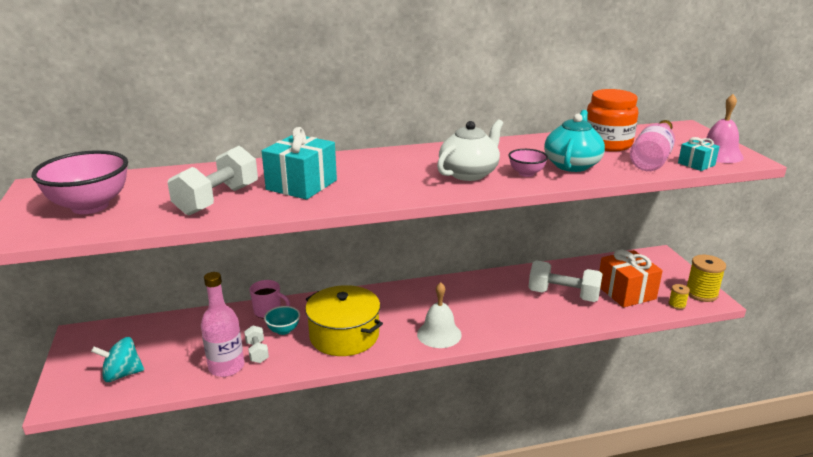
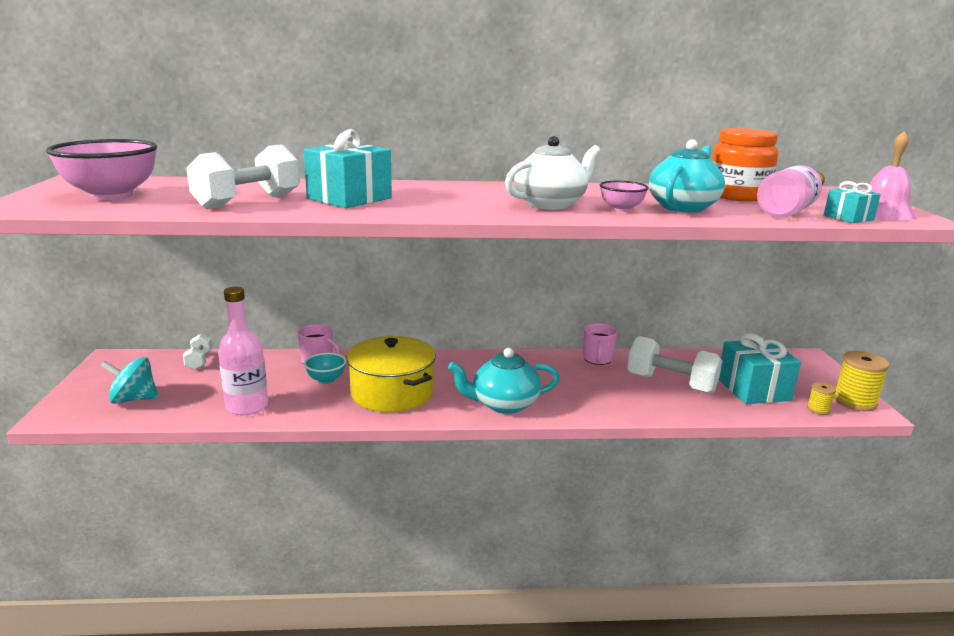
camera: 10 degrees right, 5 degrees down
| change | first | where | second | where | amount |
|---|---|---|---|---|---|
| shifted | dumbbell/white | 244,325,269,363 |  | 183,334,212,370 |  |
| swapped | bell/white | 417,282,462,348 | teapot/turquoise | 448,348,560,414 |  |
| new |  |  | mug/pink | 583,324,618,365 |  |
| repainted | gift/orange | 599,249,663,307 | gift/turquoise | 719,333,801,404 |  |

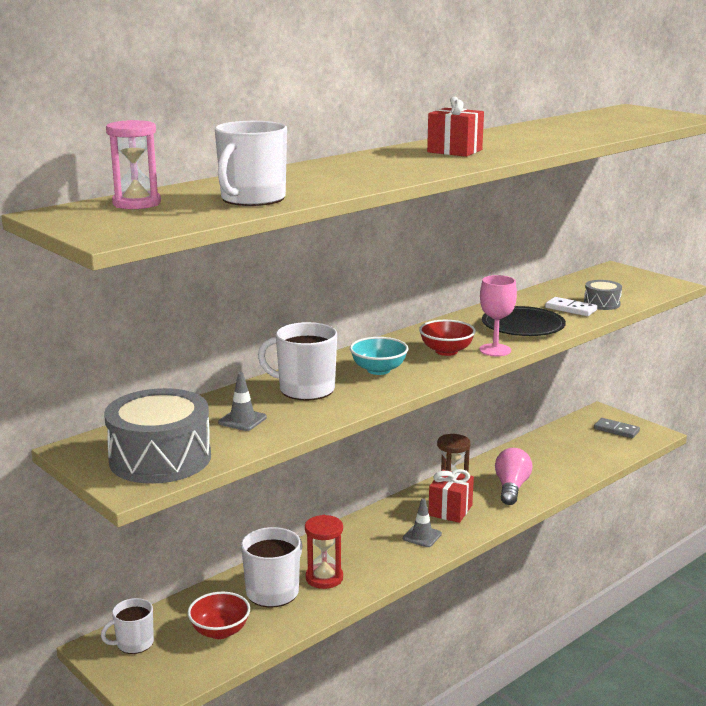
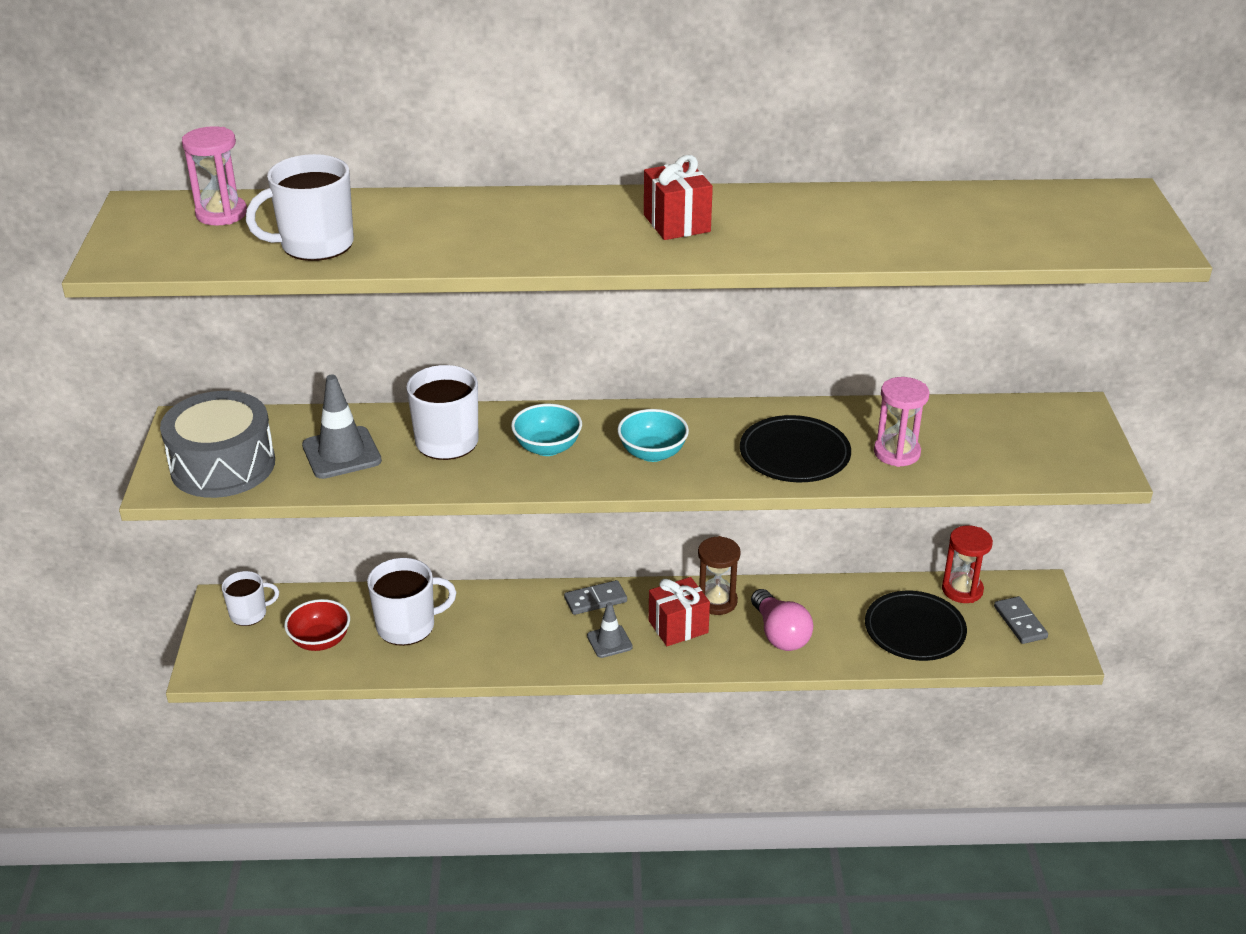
camera: 40 degrees right, 15 degrees up
| change | first | where | second | where | amount |
|---|---|---|---|---|---|
| rotated | mug/white | 101,598,154,654 |  | 222,571,279,626 | 150 degrees clockwise |
| scaled | traffic cone/grey | 218,372,267,431 |  | 302,374,382,479 | x1.64 |
| new |  |  | domino/grey | 564,580,627,615 |  |
| repainted | bowl/red | 419,320,476,356 | bowl/turquoise | 617,409,689,462 |  |
| rotated | light bulb/pink | 495,448,532,505 |  | 751,589,813,651 | 105 degrees clockwise |
| new |  |  | plate/black | 865,591,967,661 |  |
| swapped | domino/white | 545,297,597,316 | hourglass/pink | 874,377,930,467 |  |
| shifted | hourglass/red | 305,515,343,589 |  | 942,525,993,603 |  |
| gone | goblet/pink | 479,275,517,356 |  |  |  |
| gone | drum/grey | 584,280,622,310 |  |  |  |

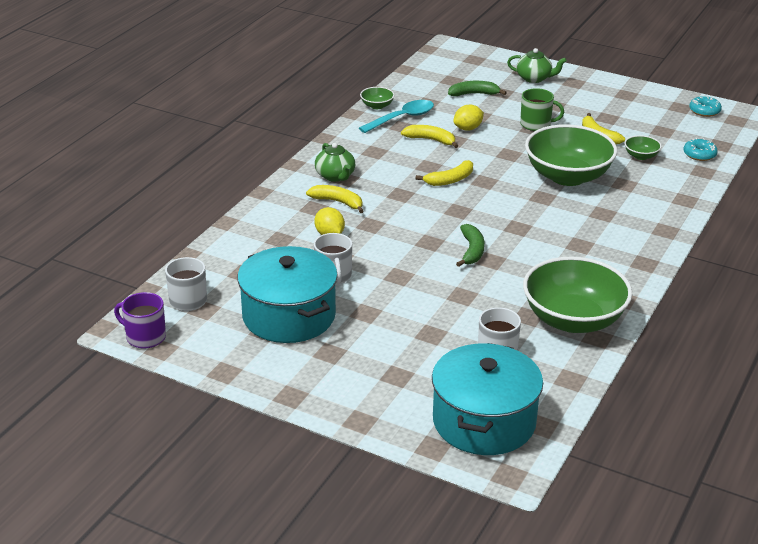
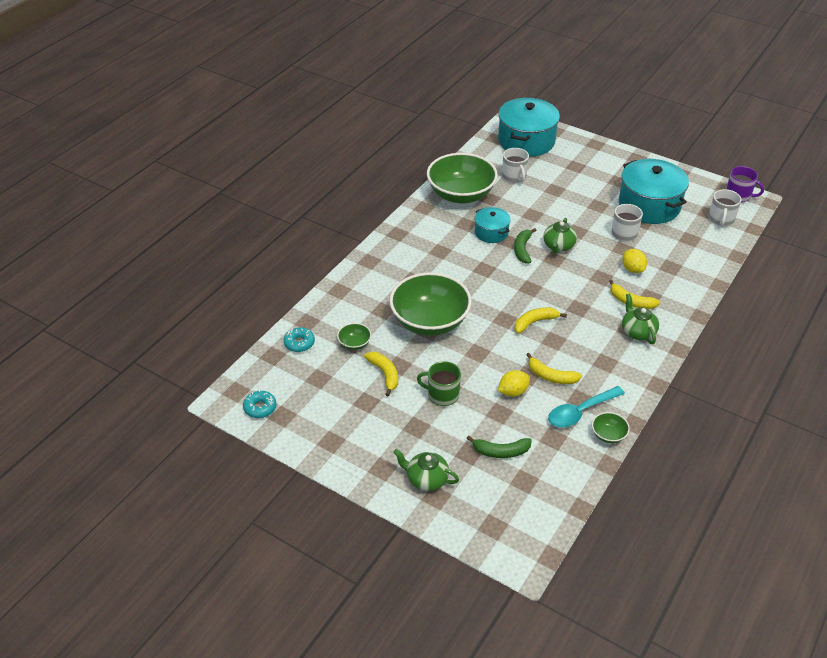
camera: 175 degrees left, 10 degrees up
| change | first | where | second | where | amount |
|---|---|---|---|---|---|
| new |  |  | pot/turquoise | 475,207,511,243 |  |
| new |  |  | teapot/green | 543,218,577,253 |  |

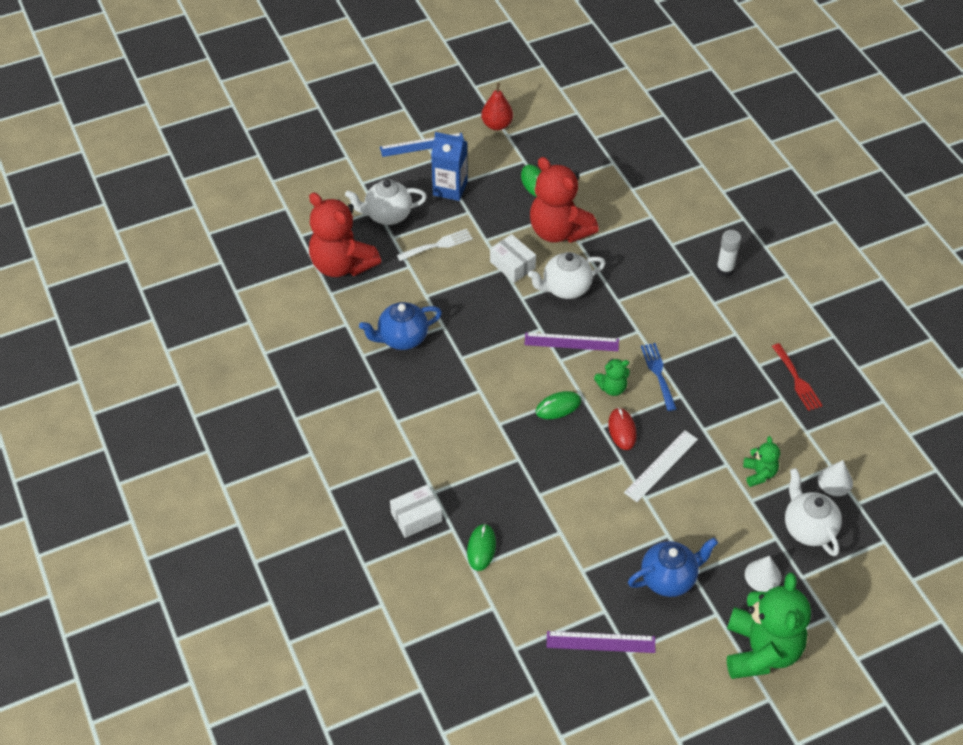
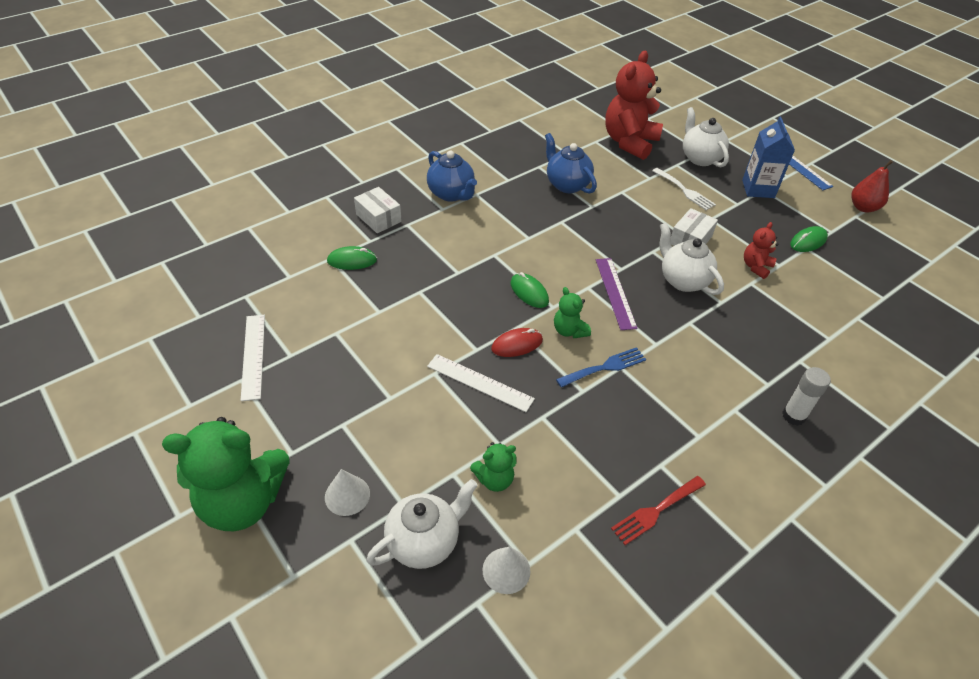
camera: 75 degrees right, 5 degrees down
| change | first | where | second | where | amount |
|---|---|---|---|---|---|
| repainted | ruler/purple | 547,631,655,653 | ruler/white | 241,315,265,401 |  |
| shifted | teapot/blue | 628,538,718,597 |  | 427,151,477,202 |  |
| scaled | teddy bear/red | 530,157,599,243 |  | 744,222,779,279 | x0.47 |

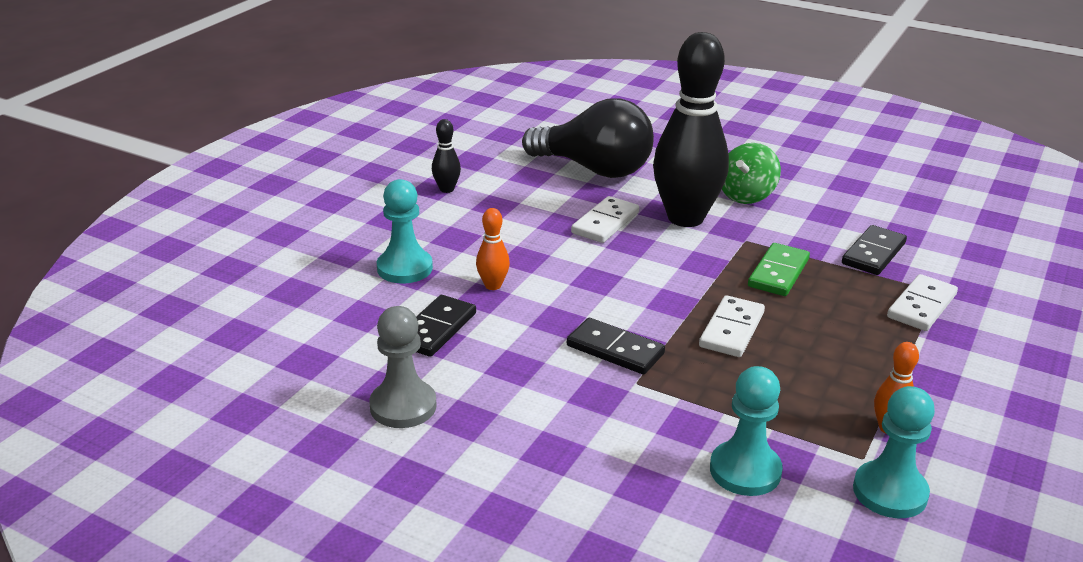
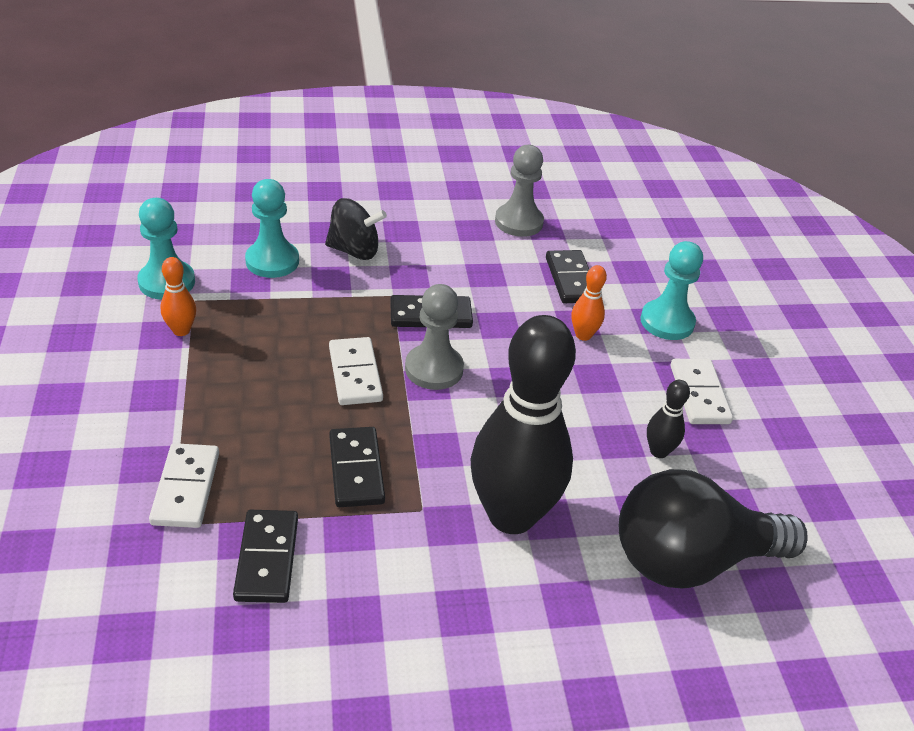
camera: 140 degrees right, 10 degrees up
| change | first | where | second | where | amount |
|---|---|---|---|---|---|
| new |  |  | spinning top/black | 325,198,387,260 |  |
| repainted | domino/green | 748,243,810,296 | domino/black | 329,427,385,507 |  |
| new |  |  | pawn/grey | 405,284,464,390 |  |
| shifted | bowling pin/black | 432,119,461,193 |  | 647,380,690,458 |  |
| shifted | domino/white | 571,196,639,243 |  | 670,359,733,424 |  |
| gone | spinning top/green | 722,143,781,204 |  |  |  |

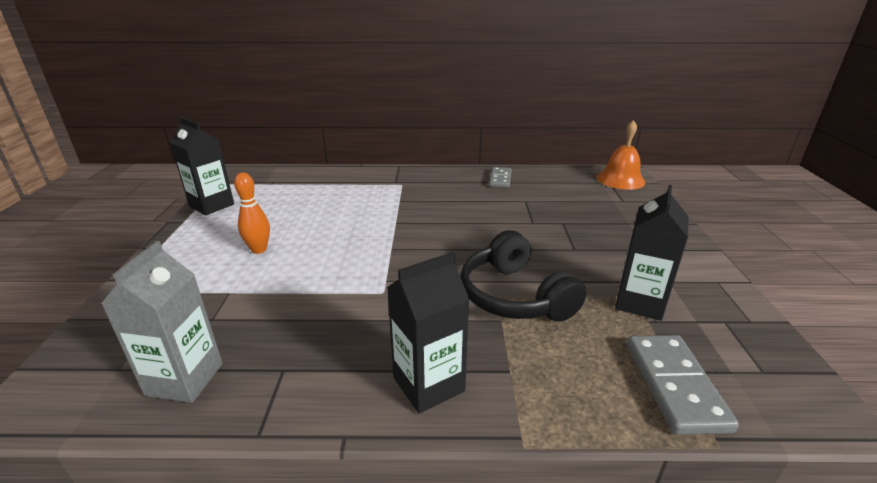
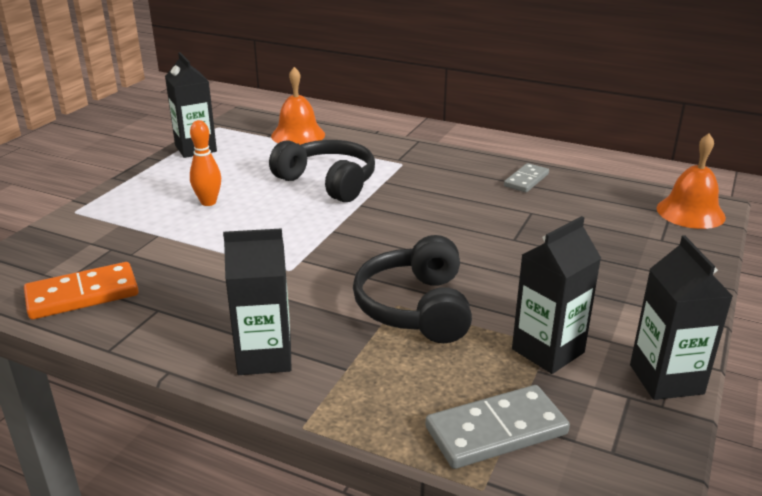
camera: 25 degrees right, 0 degrees up
| change | first | where | second | where | amount |
|---|---|---|---|---|---|
| swapped | carton/grey | 101,241,223,403 | domino/orange | 24,262,138,319 |  |
| new |  |  | headphones/black | 269,140,375,202 |  |
| new |  |  | bell/orange | 271,67,325,145 |  |
| rotated | domino/grey | 627,335,739,435 |  | 426,385,570,469 | 45 degrees clockwise |
| new |  |  | carton/black | 630,235,732,400 |  |

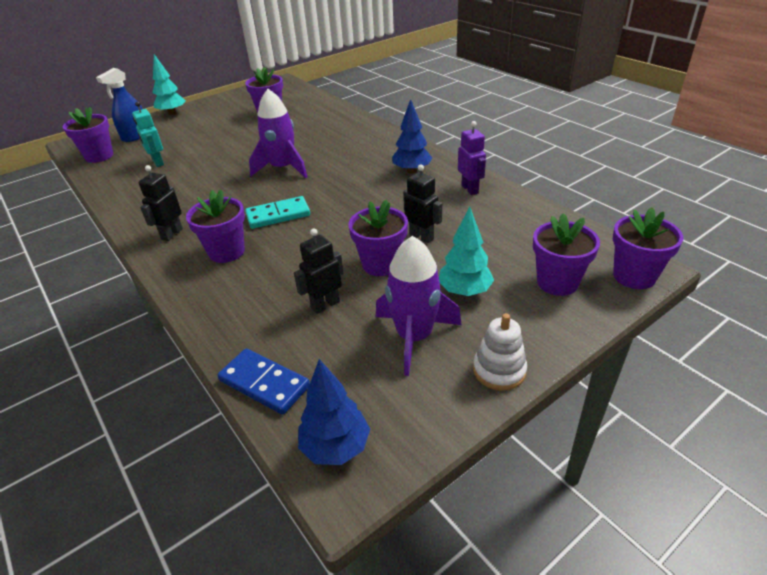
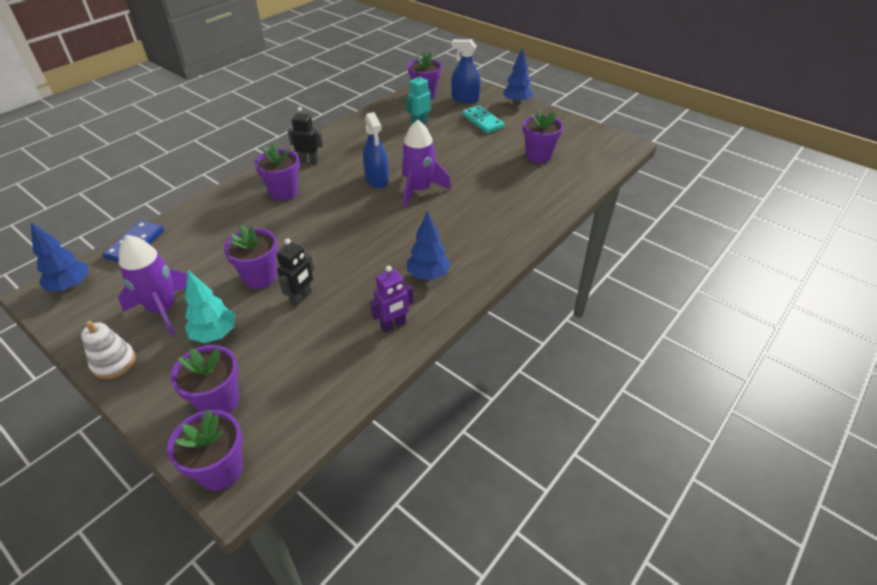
camera: 75 degrees right, 5 degrees up
| change | first | where | second | where | amount |
|---|---|---|---|---|---|
| new |  |  | spray bottle/blue | 363,112,389,188 |  |
| shifted | domino/turquoise | 245,196,310,229 |  | 463,106,504,133 |  |
| repainted | tree/turquoise | 152,54,186,115 | tree/blue | 502,47,533,105 |  |
| gone | robot/black | 294,228,344,314 |  |  |  |

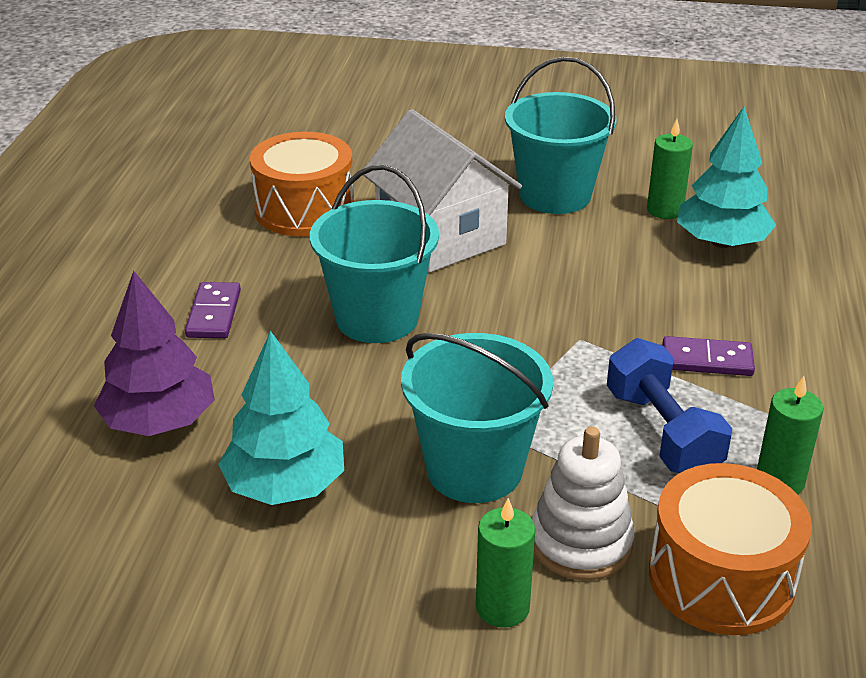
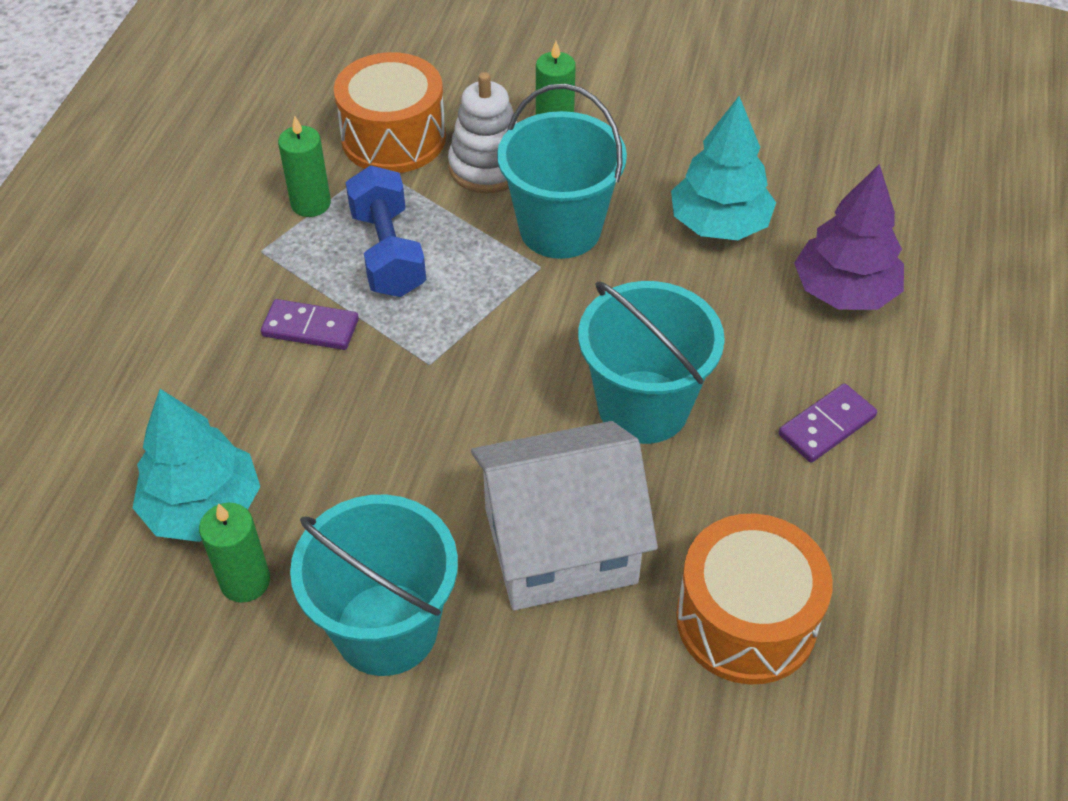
camera: 175 degrees left, 15 degrees up
| change | first | where | second | where | amount |
|---|---|---|---|---|---|
| rotated | house/white | 363,109,522,273 |  | 471,421,658,610 | 75 degrees counterclockwise |
| rotated | domino/purple | 185,282,241,338 |  | 779,383,877,463 | 45 degrees clockwise |

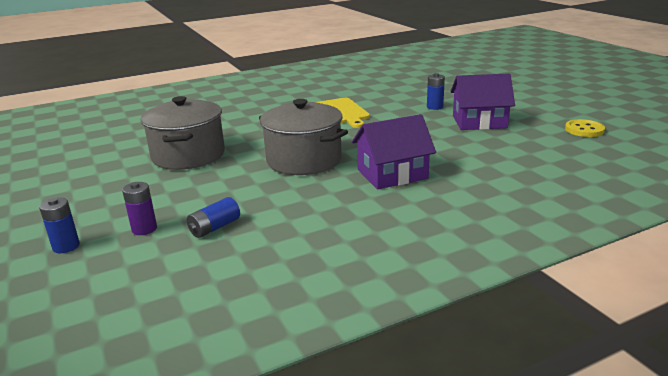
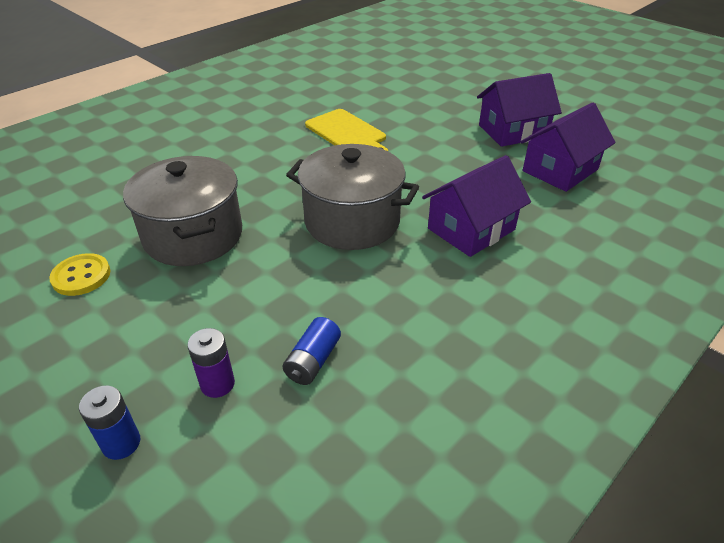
camera: 20 degrees left, 15 degrees up
| change | first | where | second | where | amount |
|---|---|---|---|---|---|
| shifted | button/yellow | 565,119,605,137 |  | 49,253,111,296 |  |
| new |  |  | house/purple | 521,103,615,192 |  |
| gone | battery/blue | 427,73,445,110 |  |  |  |

